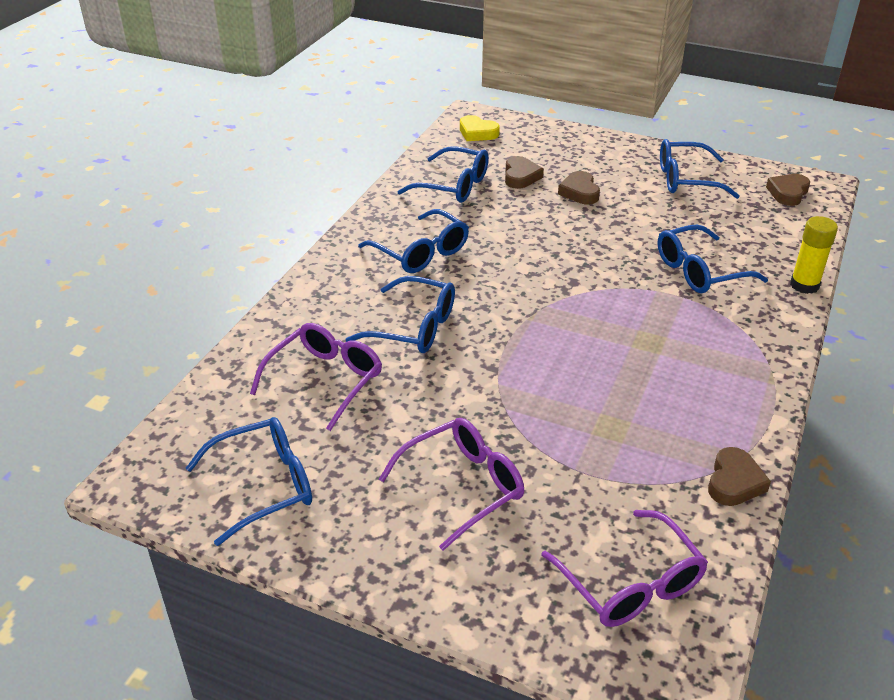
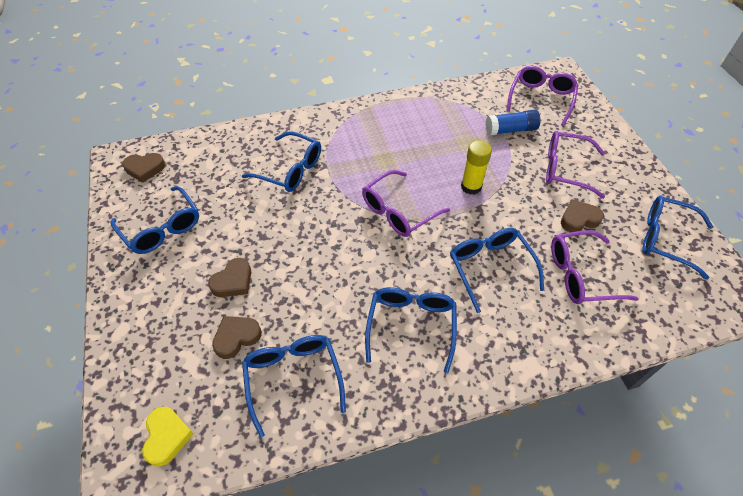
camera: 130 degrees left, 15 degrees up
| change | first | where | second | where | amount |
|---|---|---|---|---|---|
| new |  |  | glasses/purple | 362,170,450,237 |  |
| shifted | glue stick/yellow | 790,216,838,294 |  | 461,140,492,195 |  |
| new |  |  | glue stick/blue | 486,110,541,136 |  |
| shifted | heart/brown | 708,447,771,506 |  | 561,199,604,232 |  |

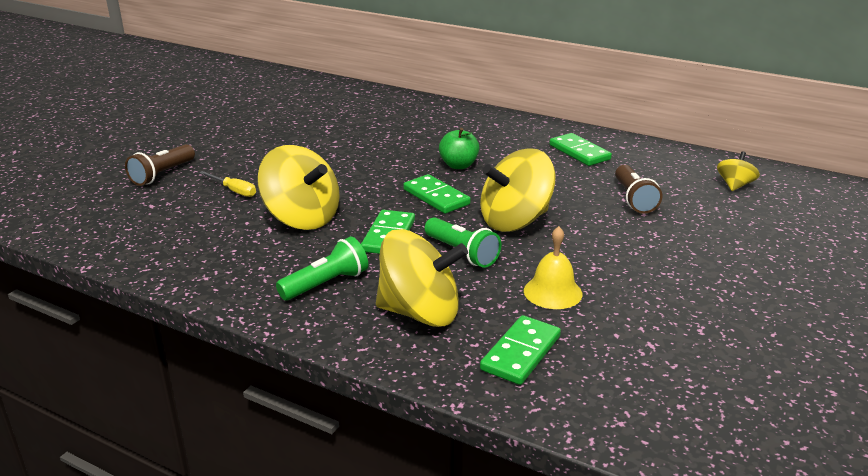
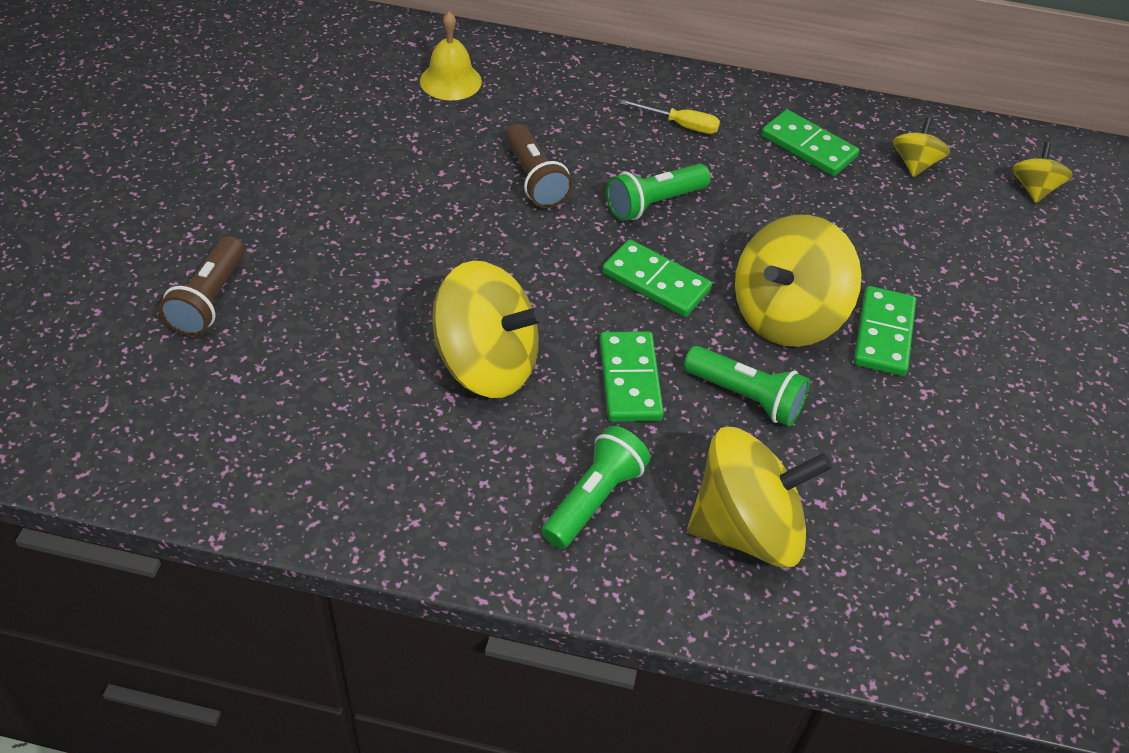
camera: 20 degrees left, 20 degrees up
| change | first | where | second | where | amount |
|---|---|---|---|---|---|
| shifted | bell/yellow | 524,226,583,309 |  | 420,11,482,101 |  |
| shifted | flashlight/brown | 615,165,662,214 |  | 505,124,573,208 |  |
| swapped | apple/green | 439,128,480,169 | flashlight/green | 606,164,711,221 |  |
| shifted | screwdriver/yellow | 199,171,256,197 |  | 620,100,720,134 |  |
| shifted | domino/green | 480,315,561,385 |  | 854,286,916,376 |  |
| new |  |  | spinning top/yellow | 893,117,950,177 |  |

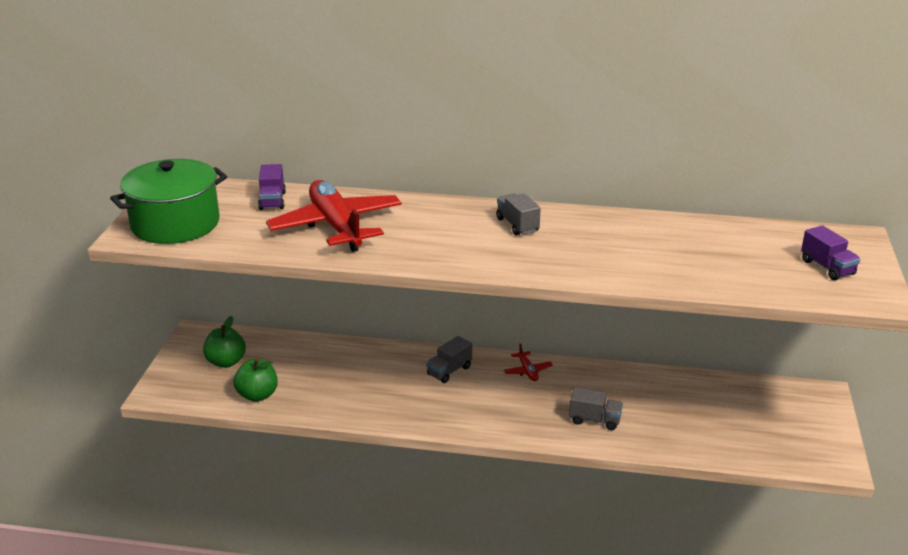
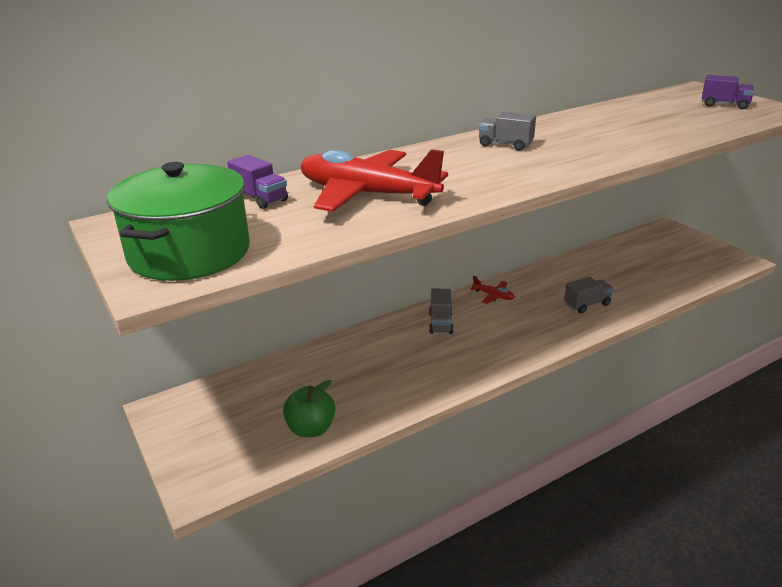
camera: 40 degrees left, 0 degrees up
| change | first | where | second | where | amount |
|---|---|---|---|---|---|
| gone | apple/green | 203,316,246,368 |  |  |  |

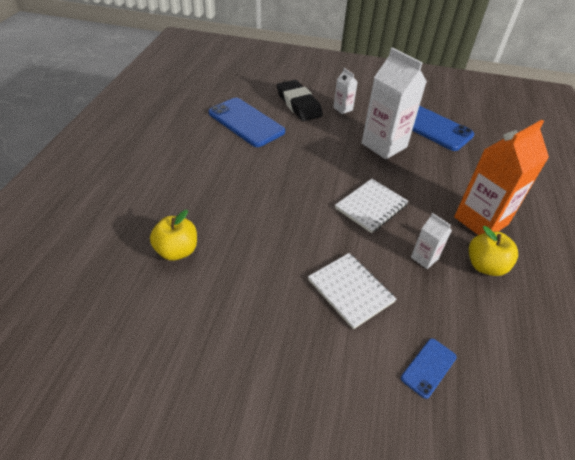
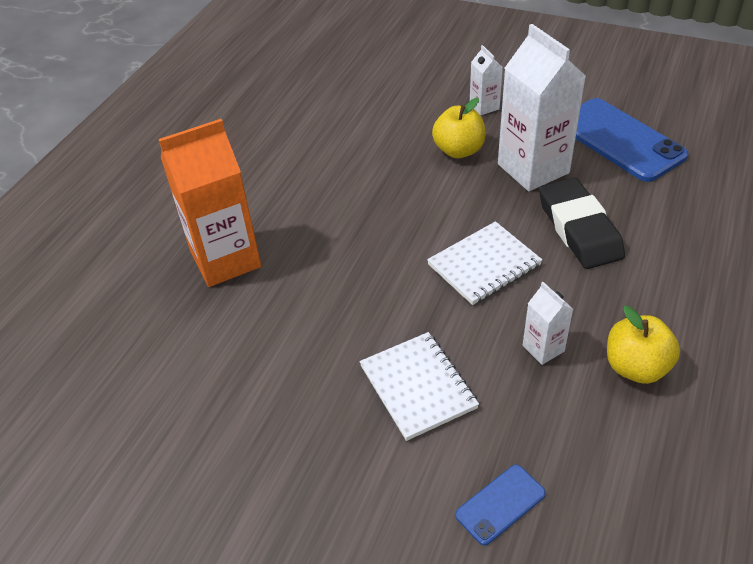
camera: 15 degrees right, 0 degrees up
| change | first | where | second | where | amount |
|---|---|---|---|---|---|
| shifted | carton/orange | 454,120,549,235 |  | 159,119,261,287 |  |
| shifted | apple/yellow | 150,210,197,260 |  | 432,98,486,158 |  |
| shifted | eraser/black | 277,80,323,121 |  | 539,177,625,269 |  |
| gone | phone/blue | 208,98,285,147 |  |  |  |

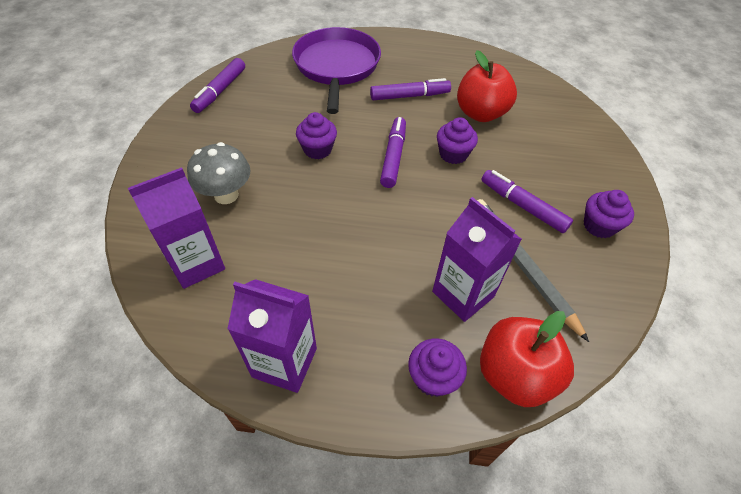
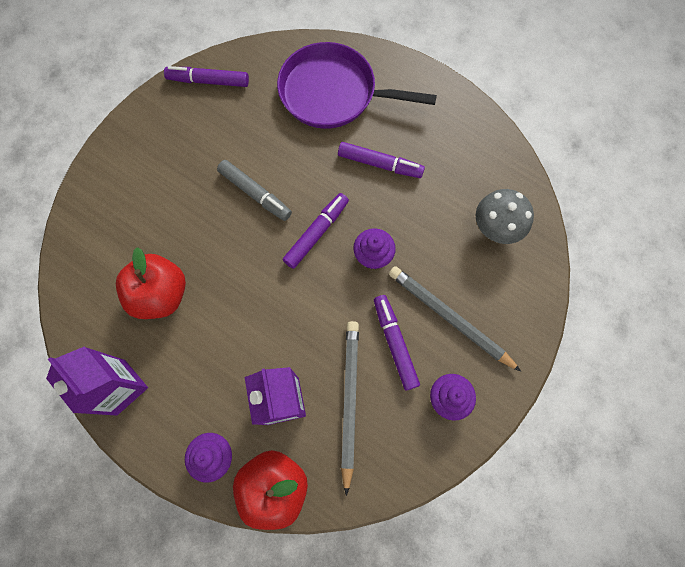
camera: 30 degrees right, 20 degrees up
| change | first | where | second | where | amount |
|---|---|---|---|---|---|
| shifted | apple/red | 457,50,517,122 |  | 116,247,186,319 |  |
| rotated | marker/purple | 190,58,245,113 |  | 164,66,249,87 | 45 degrees clockwise |
| swapped | cupcake/purple | 296,112,337,159 | marker/grey | 217,160,292,221 |  |
| rotated | pan/purple | 292,27,381,114 |  | 277,42,437,129 | 105 degrees counterclockwise |
| new |  |  | pencil/grey | 389,266,522,372 |  |
| shifted | mushroom/grey | 187,142,250,204 |  | 476,189,534,244 |  |
| gone | carton/purple | 128,167,225,289 |  |  |  |

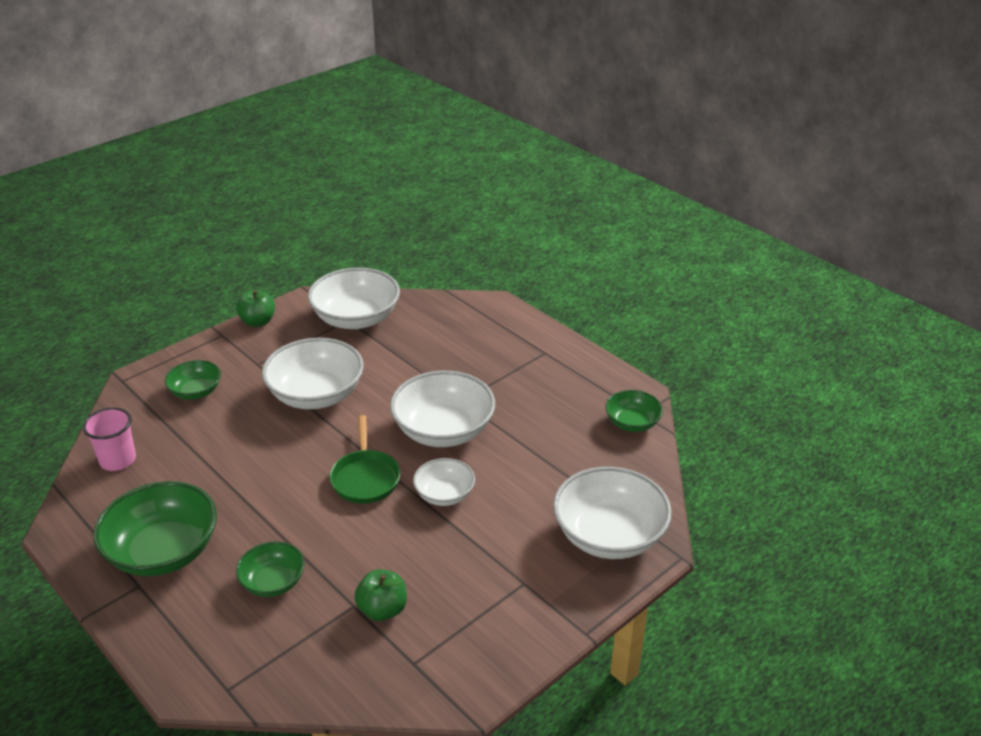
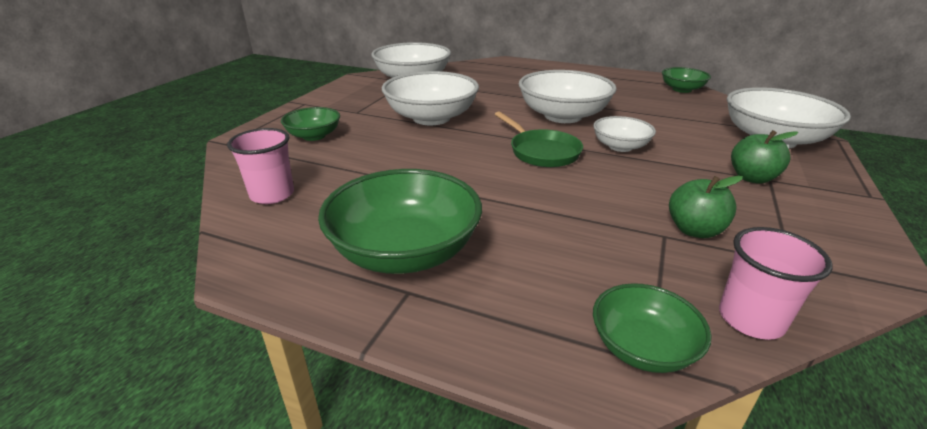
camera: 25 degrees left, 5 degrees down
| change | first | where | second | where | amount |
|---|---|---|---|---|---|
| shifted | bowl/green | 236,541,305,597 |  | 593,283,712,373 |  |
| new |  |  | cup/pink | 719,227,833,340 |  |
| shifted | apple/green | 236,290,275,327 |  | 731,130,798,184 |  |

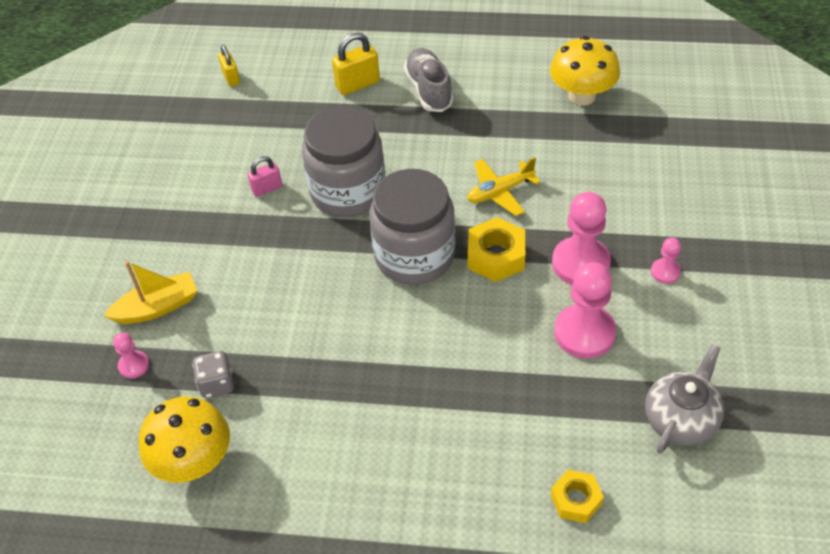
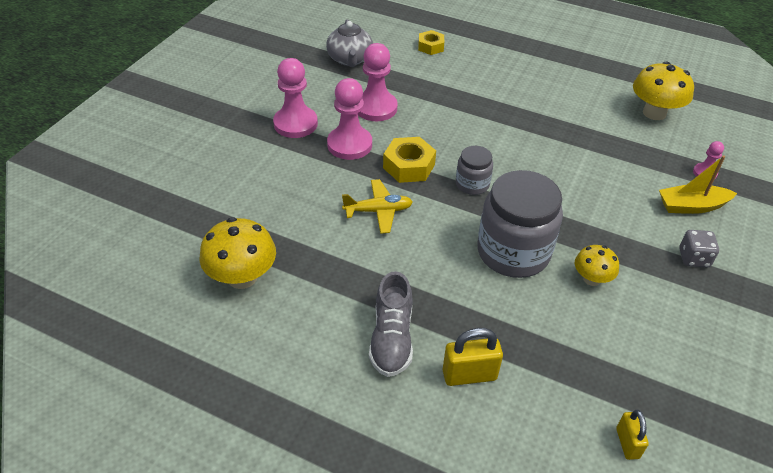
camera: 165 degrees left, 5 degrees down
| change | first | where | second | where | amount |
|---|---|---|---|---|---|
| scaled | pawn/pink | 651,237,681,284 |  | 273,58,318,138 | x2.00 |
| rotated | teapot/grey | 645,344,724,454 |  | 326,19,373,67 | 60 degrees counterclockwise |
| scaled | jar/grey | 369,169,455,285 |  | 456,146,493,195 | x0.51 |
| swapped | padlock/pink | 248,156,282,197 | mushroom/yellow | 575,245,619,286 |  |
| shifted | dice/grey | 192,351,234,398 |  | 679,230,719,268 |  |

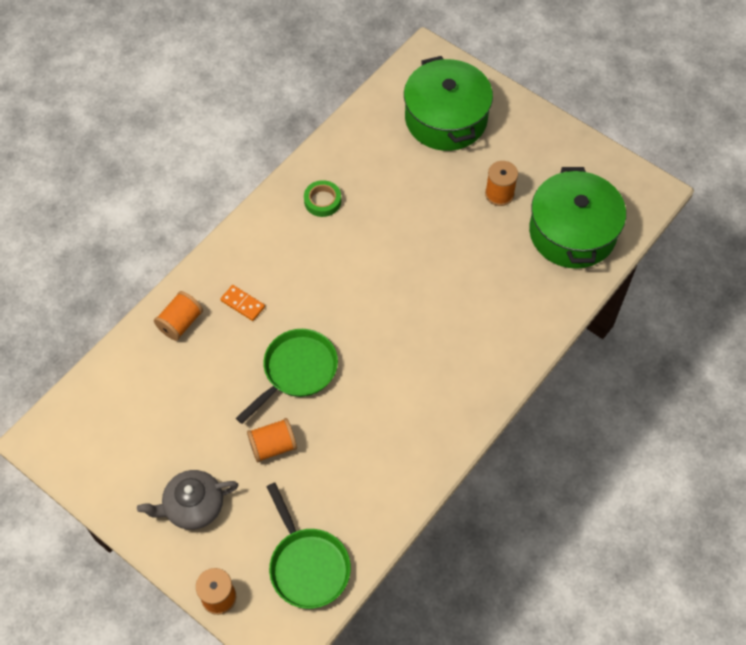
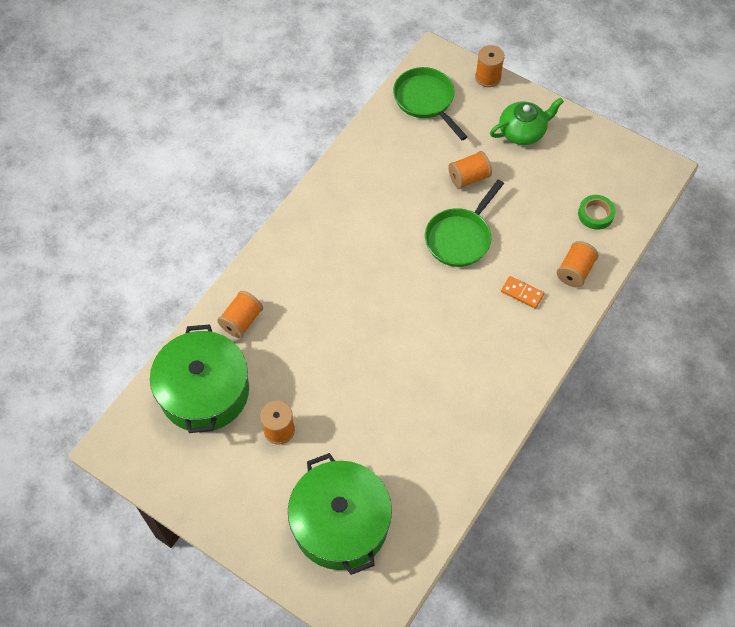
camera: 175 degrees right, 0 degrees up
| change | first | where | second | where | amount |
|---|---|---|---|---|---|
| new |  |  | spool/orange | 217,291,263,338 |  |
| repainted | teapot/grey | 137,470,238,530 | teapot/green | 490,97,564,145 |  |
| shifted | tape/green | 304,180,341,217 |  | 578,195,616,230 |  |

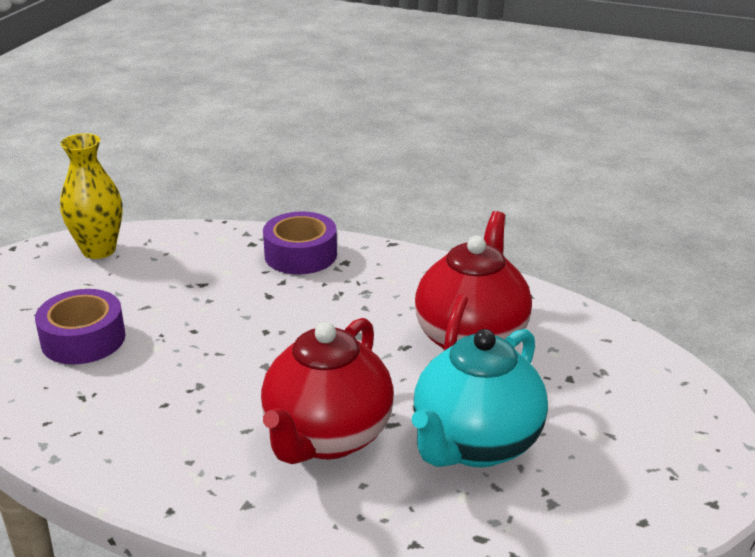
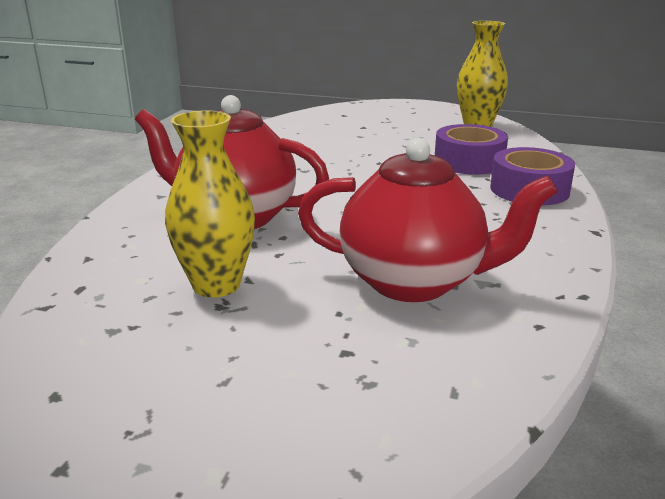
camera: 85 degrees right, 5 degrees down
| change | first | where | second | where | amount |
|---|---|---|---|---|---|
| swapped | teapot/turquoise | 412,329,548,467 | vase/yellow | 165,110,255,297 |  |
| shifted | tape/purple | 35,289,126,364 |  | 435,124,508,175 |  |

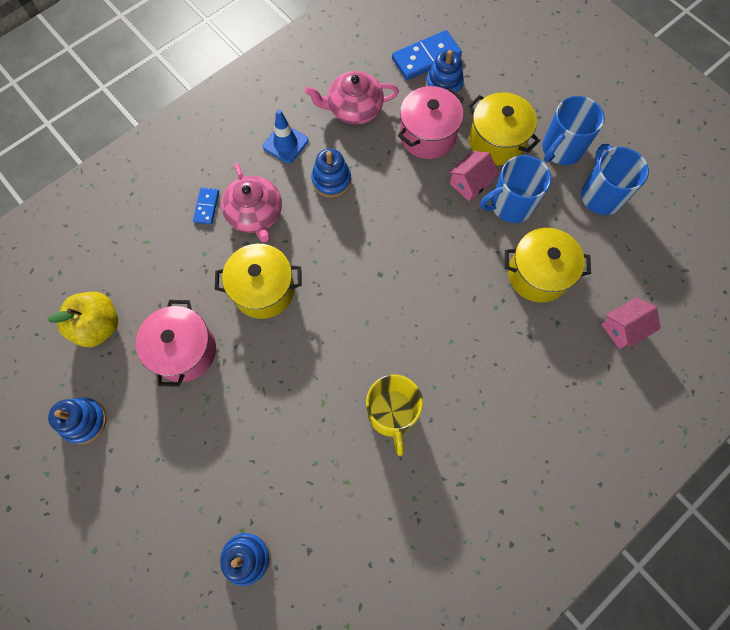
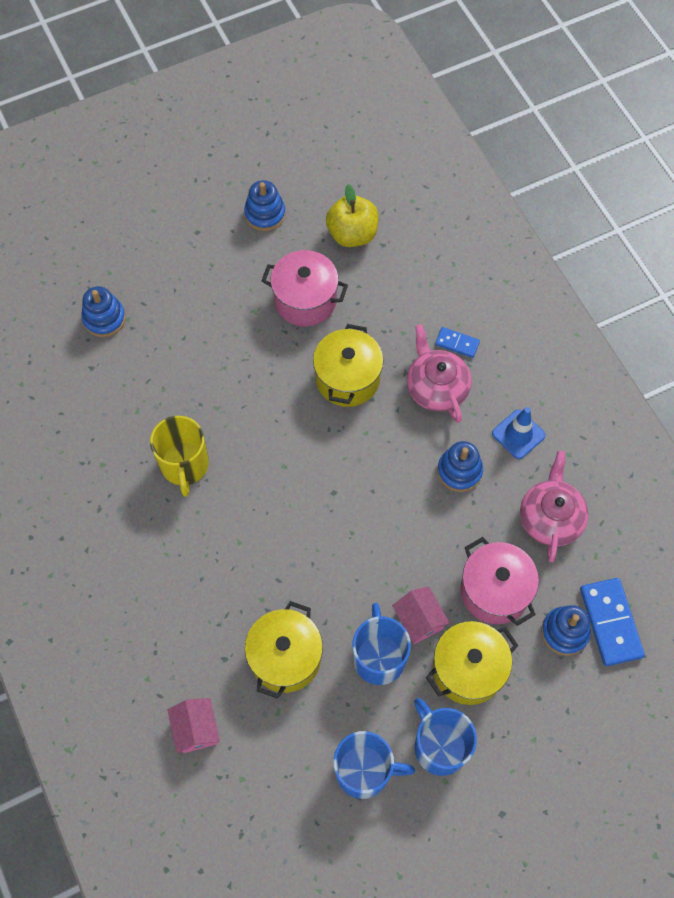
camera: 105 degrees right, 5 degrees down
| change | first | where | second | where | amount |
|---|---|---|---|---|---|
| rotated | mug/yellow | 366,375,423,456 |  | 150,416,209,497 | 105 degrees counterclockwise |
| rotated | teapot/pink | 221,163,282,242 |  | 407,324,472,423 | 75 degrees clockwise |

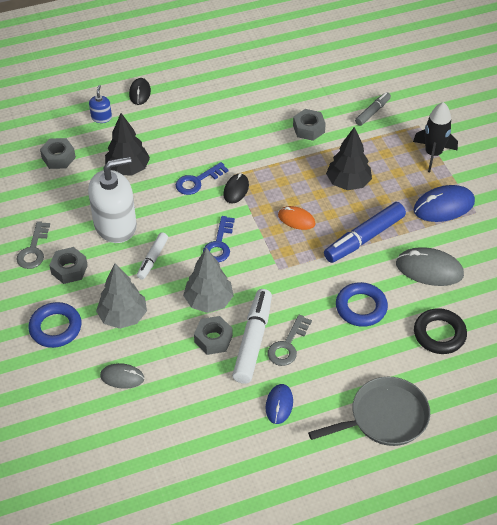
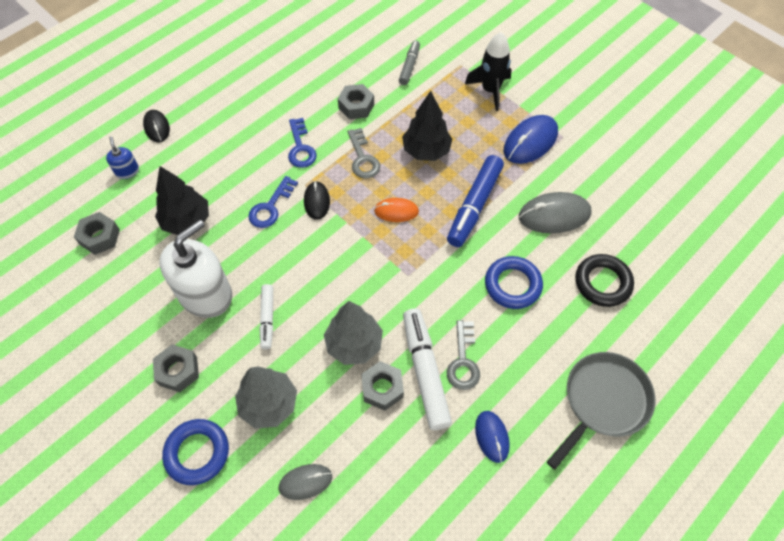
camera: 25 degrees left, 10 degrees up
| change | first | where | second | where | amount |
|---|---|---|---|---|---|
| shifted | key/blue | 203,216,235,262 |  | 288,118,317,168 |  |
| shifted | key/grey | 16,221,50,269 |  | 347,128,380,178 |  |

